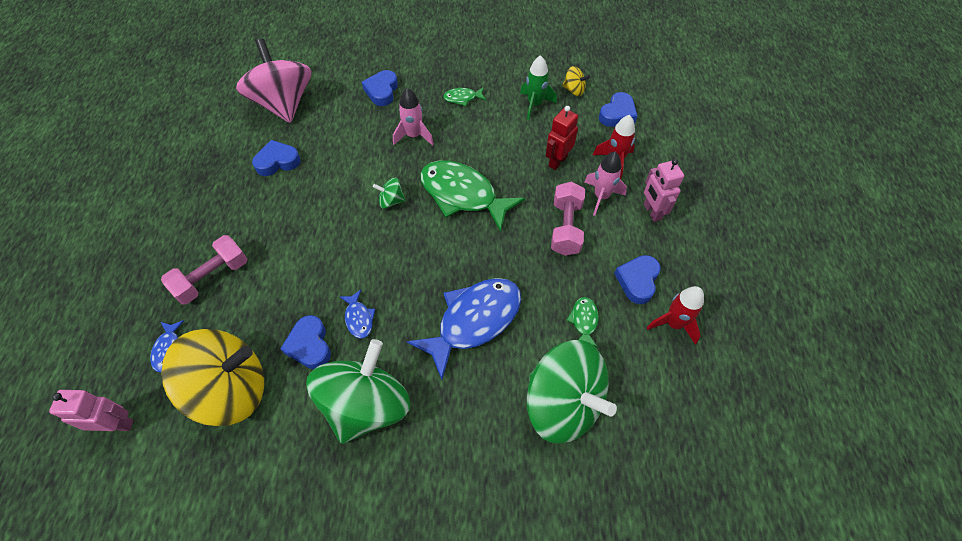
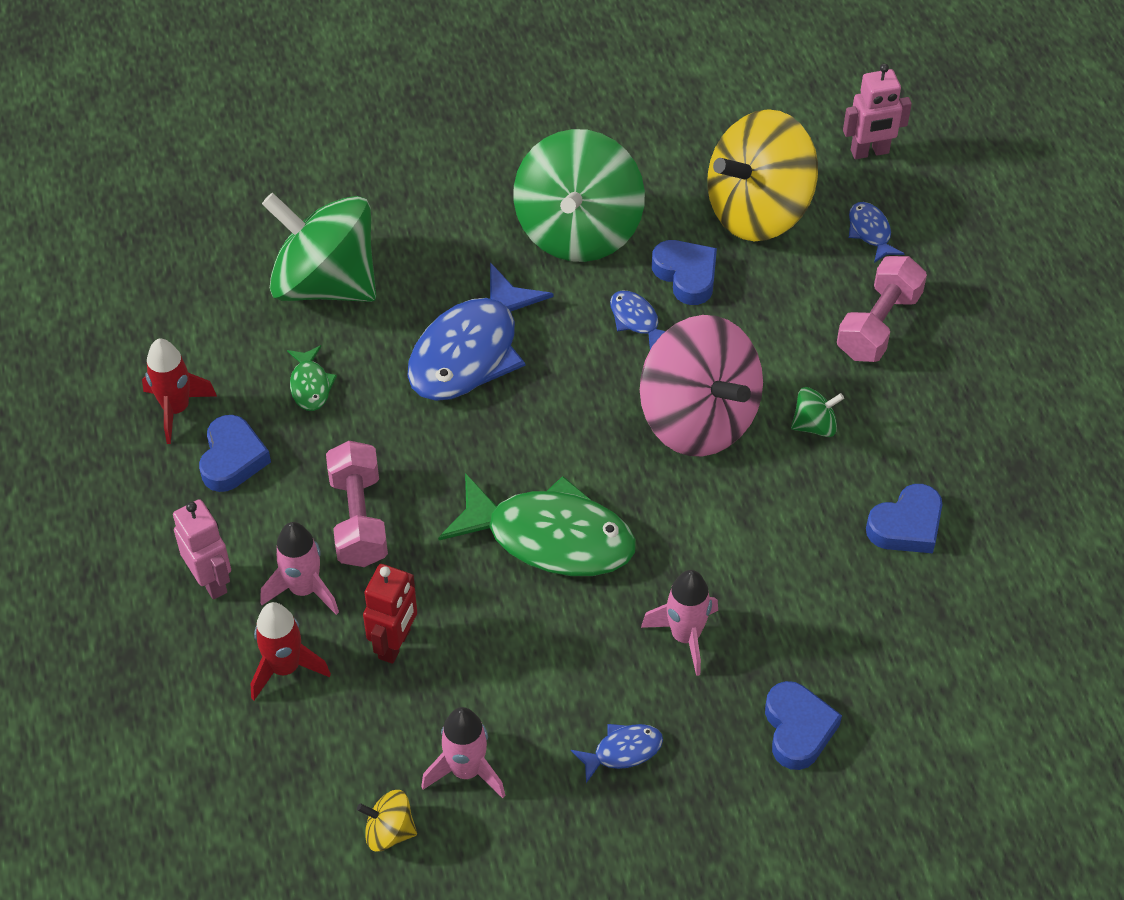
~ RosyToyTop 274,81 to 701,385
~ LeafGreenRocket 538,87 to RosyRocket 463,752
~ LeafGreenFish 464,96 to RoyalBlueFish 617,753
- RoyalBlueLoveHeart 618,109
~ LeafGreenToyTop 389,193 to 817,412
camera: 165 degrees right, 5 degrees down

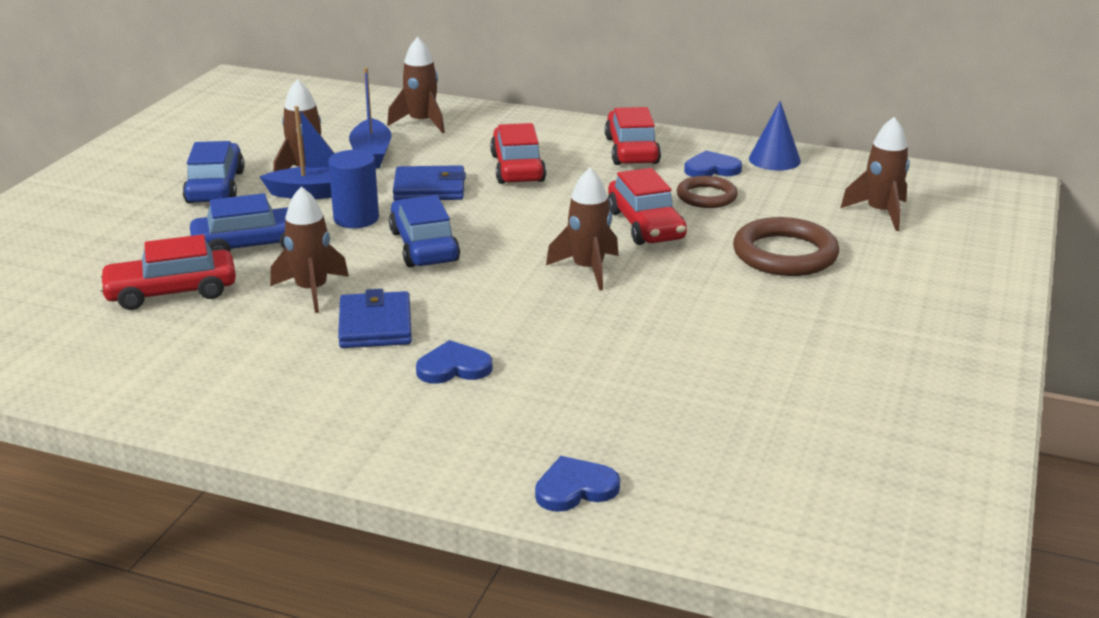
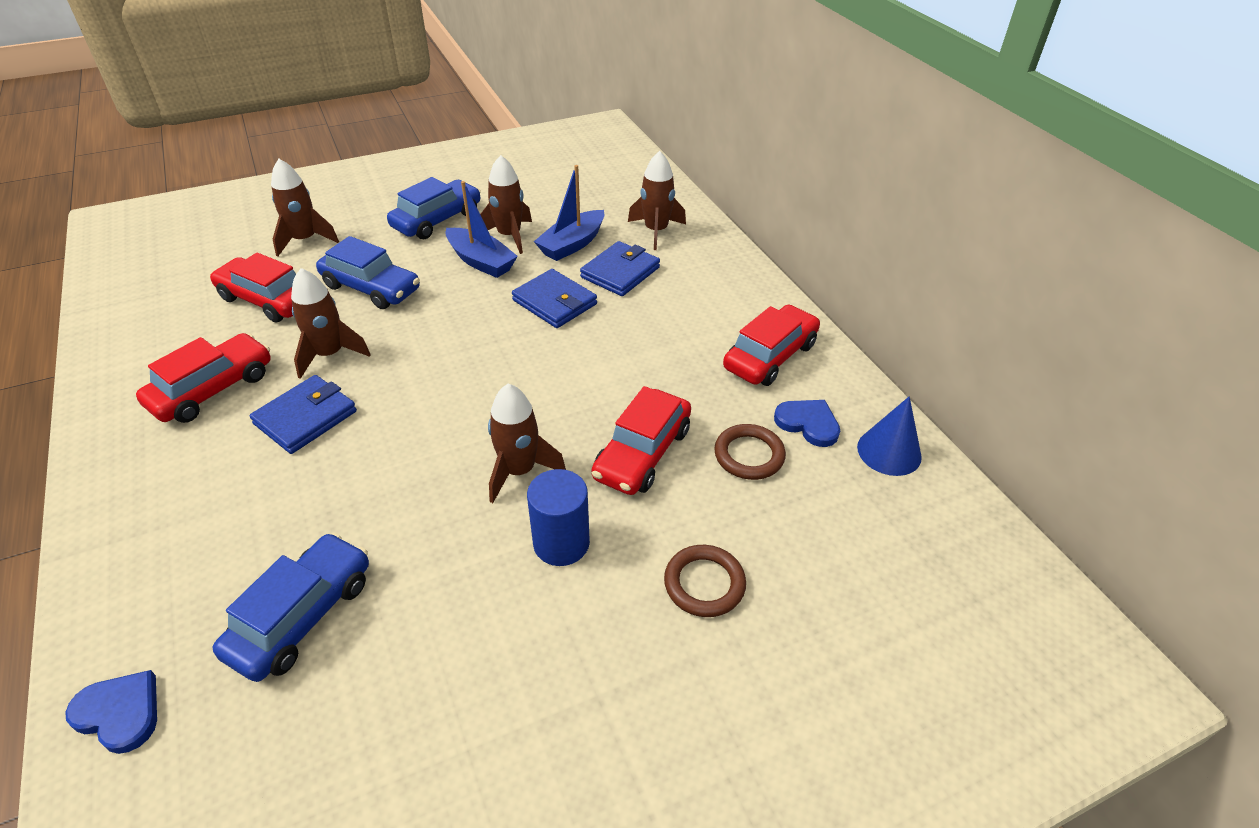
~ BrownRocket 875,174 to 305,208
~ ScarletAutomobile 518,153 to 203,378
~ RoyalBlueSolidCylinder 353,189 to 558,517
~ RoyalBlueAutomobile 424,231 to 290,607
~ BrownHoop 786,246 = 705,581 x0.63
- RoyalBlueLoveHeart 454,362
+ RoyalBlueCardWallet 620,268
camera: 45 degrees right, 15 degrees up

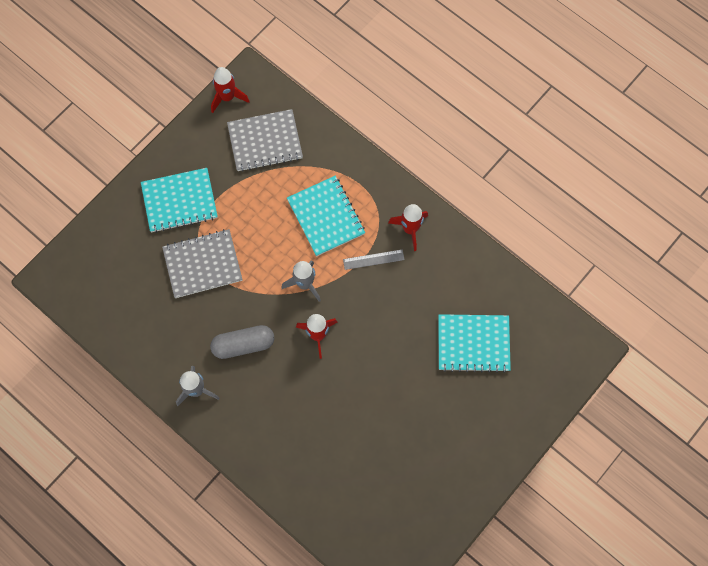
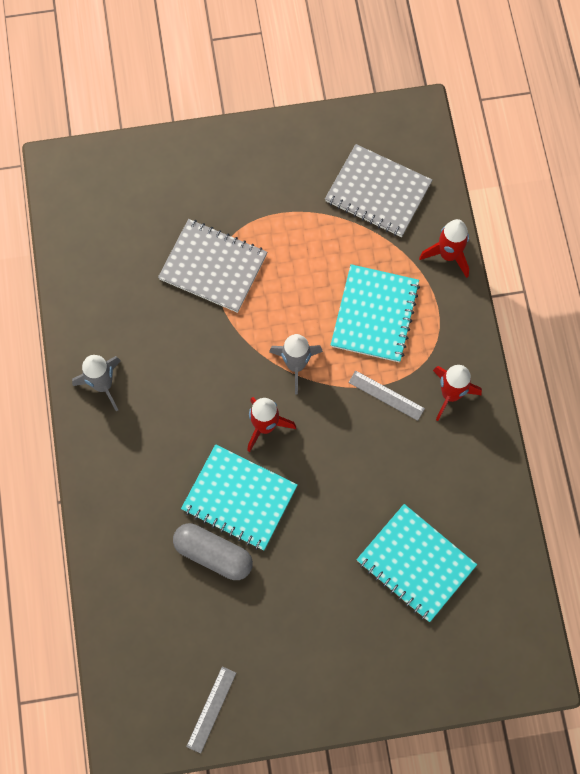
~ ScarletRocket 230,90 to 444,248
~ TealNotepad 179,200 to 239,497
~ GrayCapsule 242,342 to 213,551
+ GrayRuler 211,710
camera: 40 degrees right, 0 degrees up

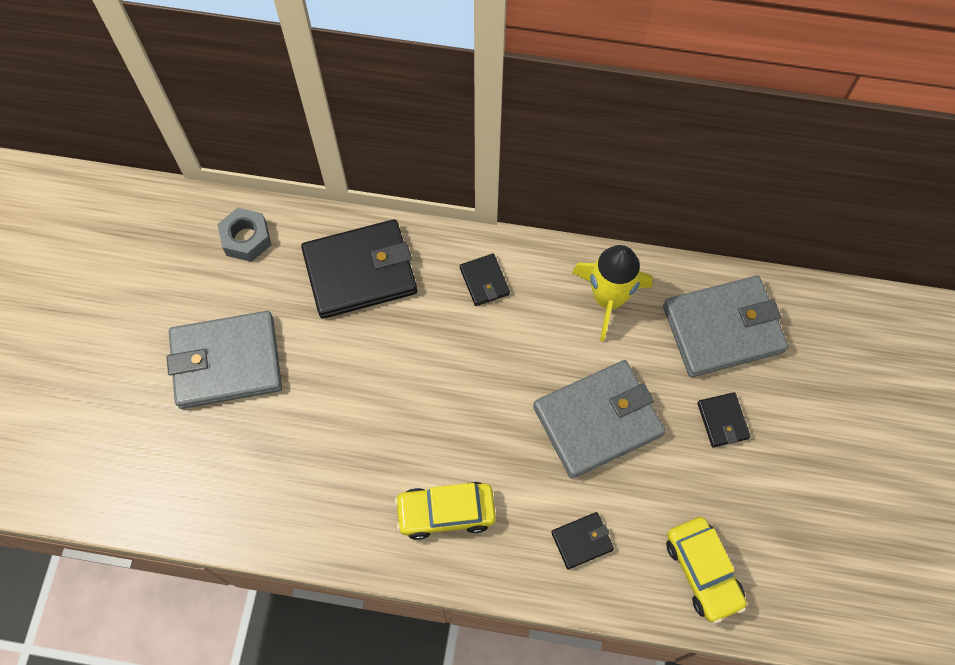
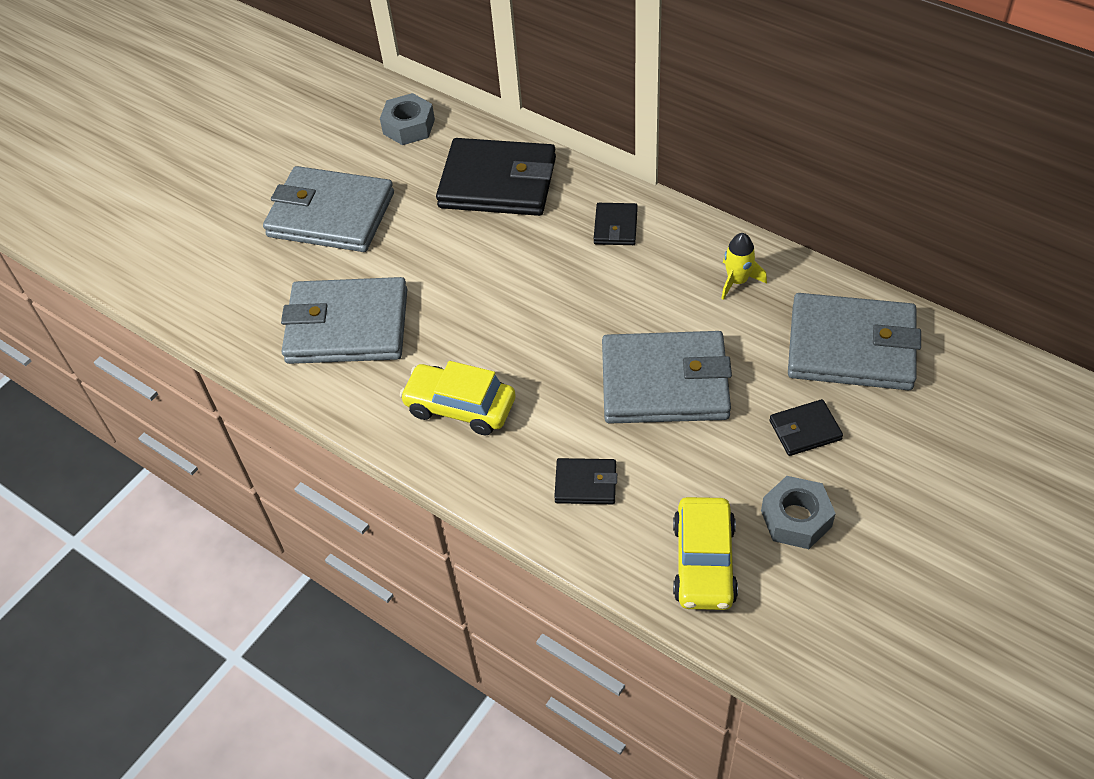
~ YellowRocket 612,293 = 744,266 x0.55
~ JetBlackCardWallet 723,419 = 806,427 60 degrees clockwise
+ GrayCardWallet 344,320
+ GrayHexNut 798,512
camera: 30 degrees right, 15 degrees down

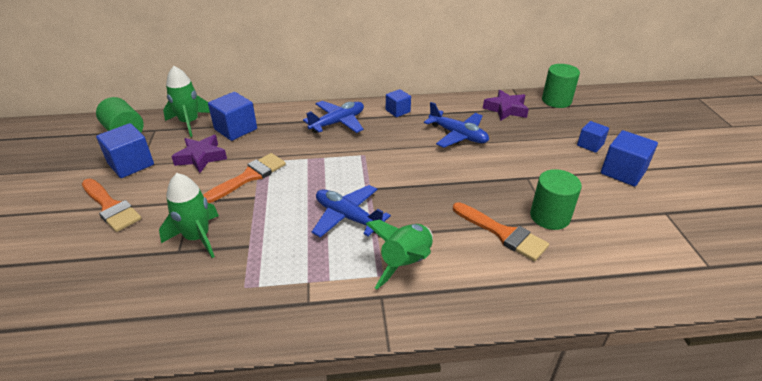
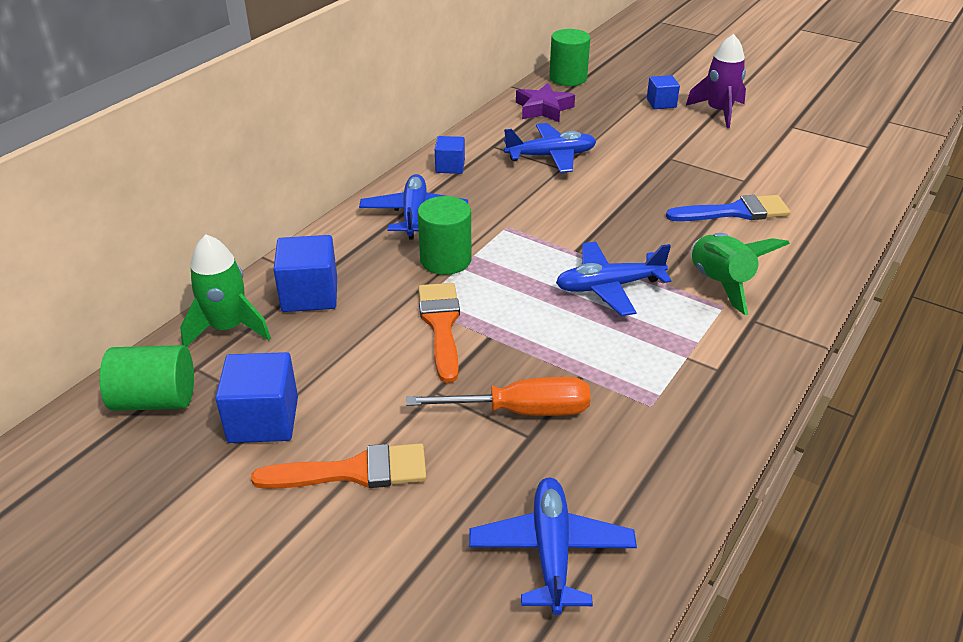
~ RoyalBlueSolidCube 629,158 to VioletRocket 716,81
- VioletStar 199,154
~ LeafGreenSolidCylinder 556,199 to 445,235
~ LeafGreenRocket 189,215 to OrangeScrewdriver 498,396
~ OrangeBrush 501,231 to RoyalBlueBrush 728,208
+ RoyalBlueToyPlane 553,546
camera: 50 degrees left, 0 degrees up

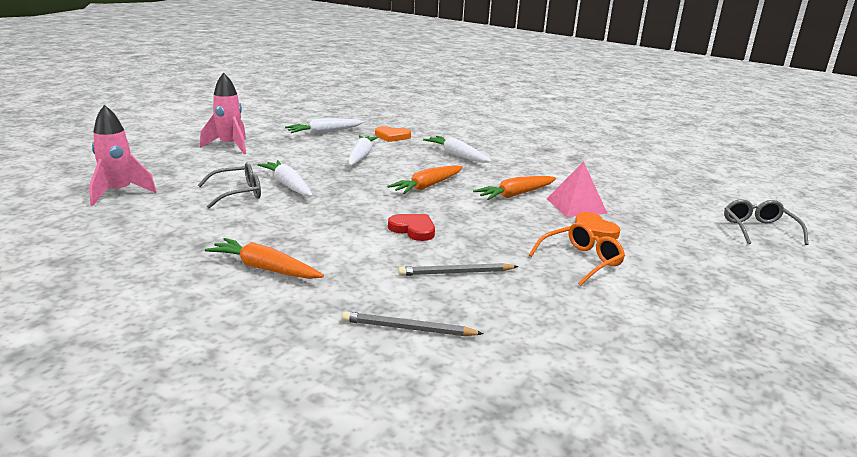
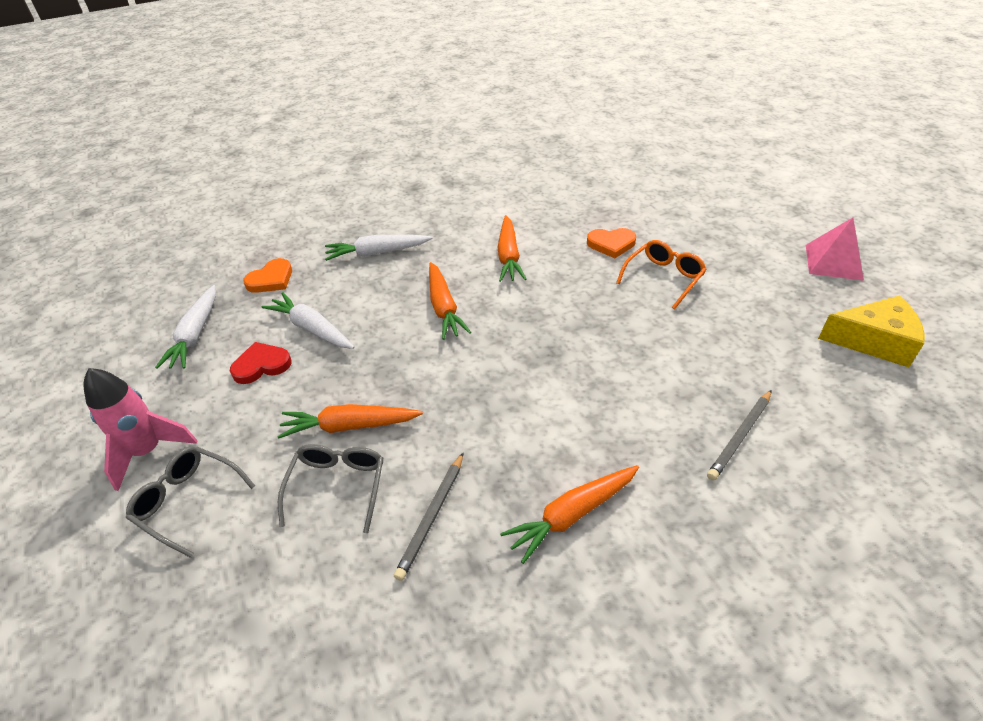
- RosyRocket 123,155
~ PureWhiteRootVegetable 285,178 to OrangeRootVegetable 350,421
~ RosyPyramid 577,189 to 835,249
~ GraySpectacles 766,222 to 190,502
~ ScarletLoveHeart 411,227 to 260,363
~ OrangeSpectacles 577,254 = 661,274 45 degrees clockwise
~ GrayLeadPencil 458,269 to 428,517
+ YellowCheeseWedge 871,331
camera: 55 degrees left, 20 degrees up

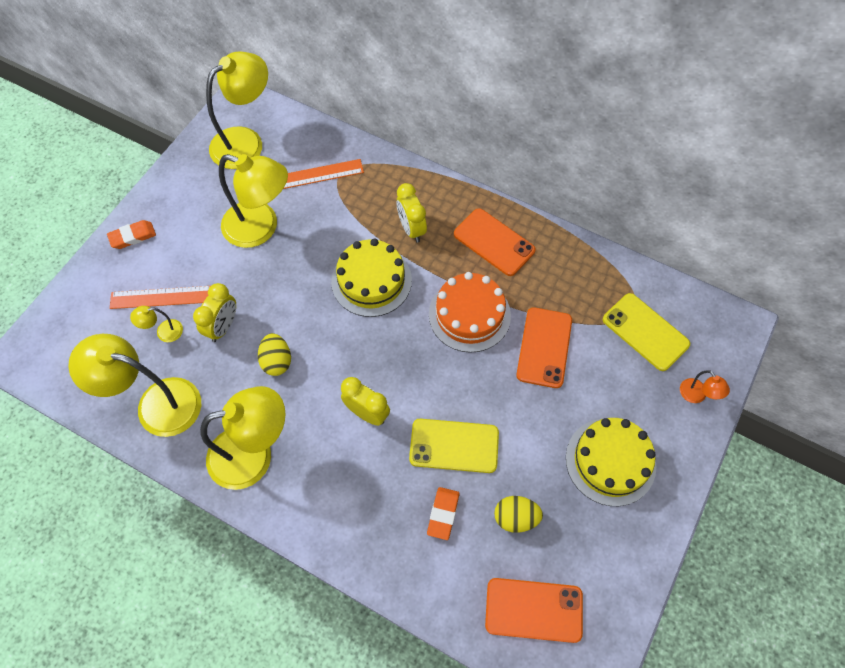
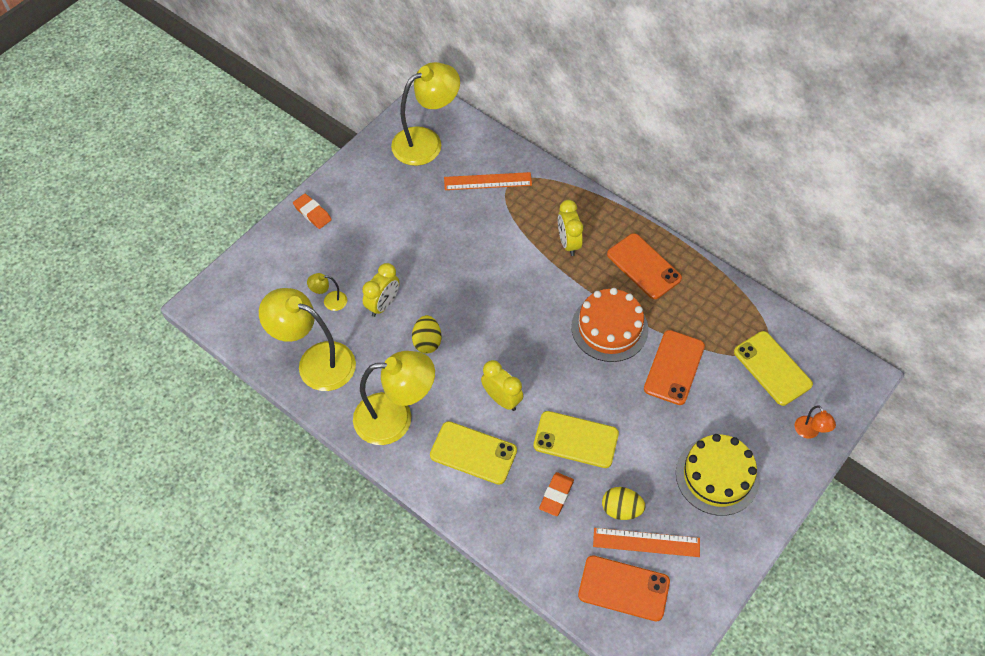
- YellowDeskLamp 253,201
~ OrangeGumEraser 131,234 = 312,211 60 degrees clockwise
- YellowCake 371,277
~ OrangeRuler 160,297 to 646,542
+ YellowMobilePhone 473,453
camera: 10 degrees right, 5 degrees down

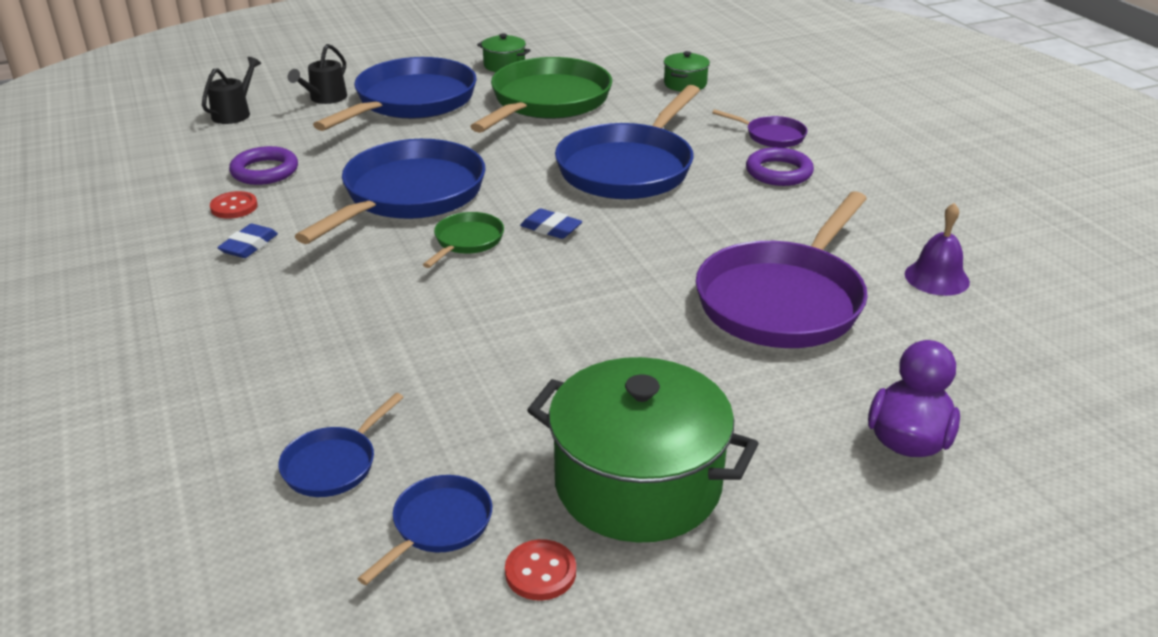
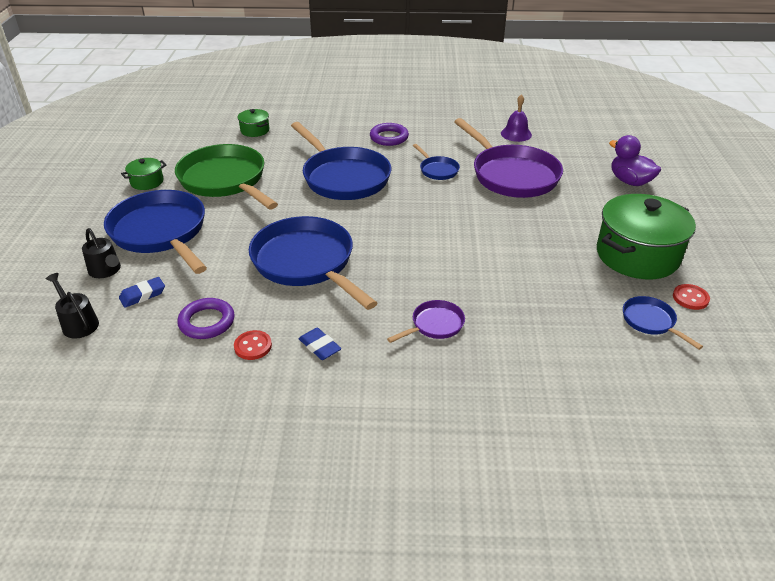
~ VioletSkillet 759,128 to 426,321
~ RoyalBlueGumEraser 551,223 to 142,292
- LeafGreenSkillet 463,240
~ RoyalBlueSkillet 340,445 to 436,162
camera: 65 degrees left, 5 degrees up

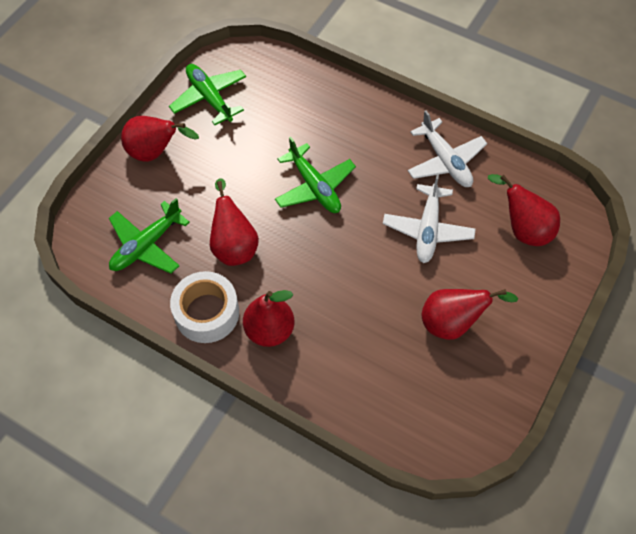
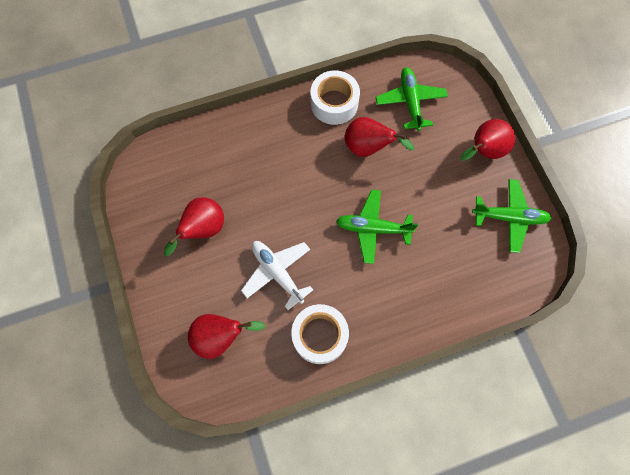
~ PureWhiteToyPlane 447,148 to PureWhiteRollOfTape 320,334
- ScarletPearFruit 268,318
camera: 130 degrees right, 10 degrees up

